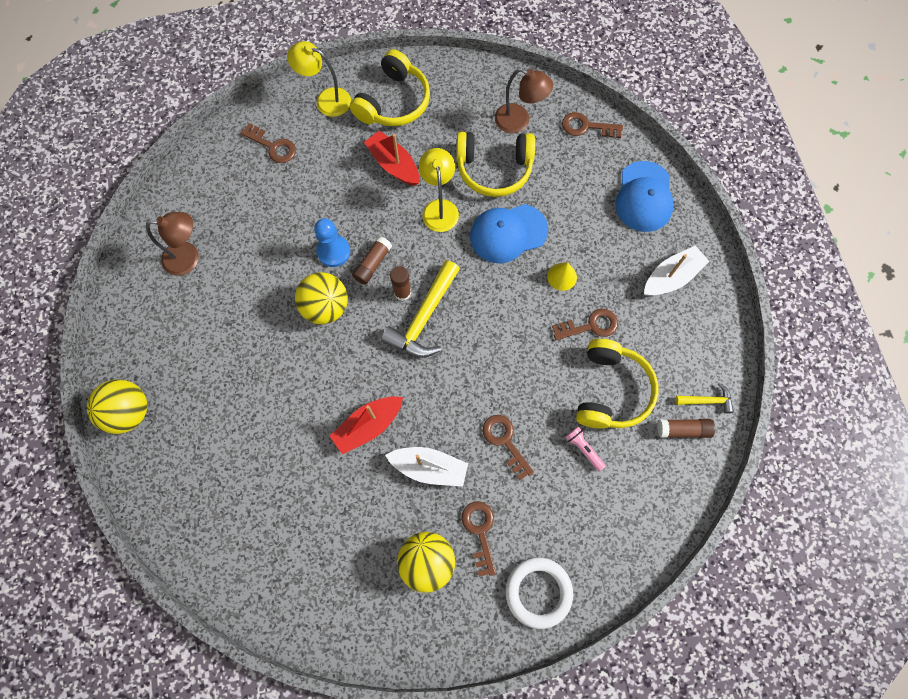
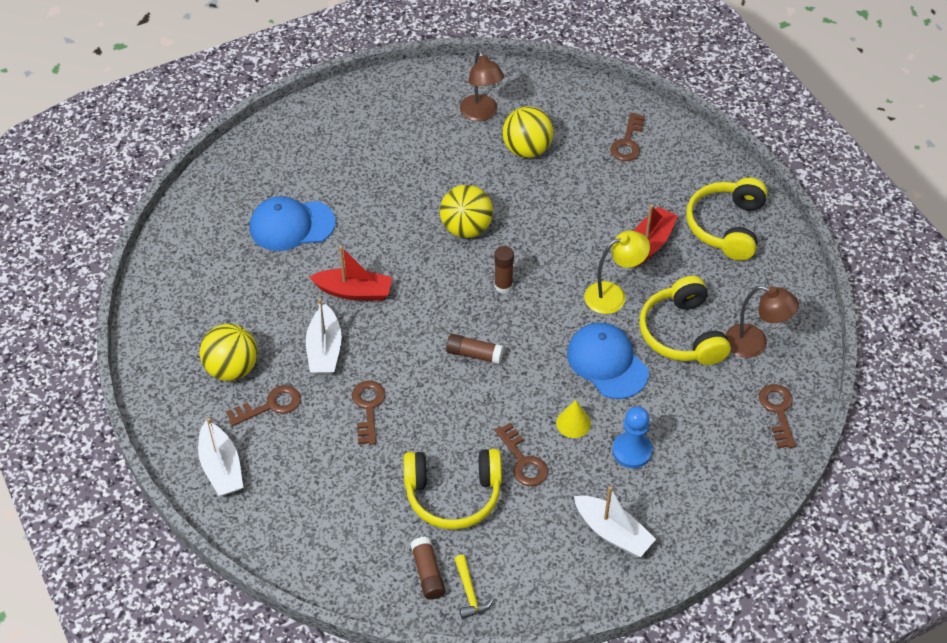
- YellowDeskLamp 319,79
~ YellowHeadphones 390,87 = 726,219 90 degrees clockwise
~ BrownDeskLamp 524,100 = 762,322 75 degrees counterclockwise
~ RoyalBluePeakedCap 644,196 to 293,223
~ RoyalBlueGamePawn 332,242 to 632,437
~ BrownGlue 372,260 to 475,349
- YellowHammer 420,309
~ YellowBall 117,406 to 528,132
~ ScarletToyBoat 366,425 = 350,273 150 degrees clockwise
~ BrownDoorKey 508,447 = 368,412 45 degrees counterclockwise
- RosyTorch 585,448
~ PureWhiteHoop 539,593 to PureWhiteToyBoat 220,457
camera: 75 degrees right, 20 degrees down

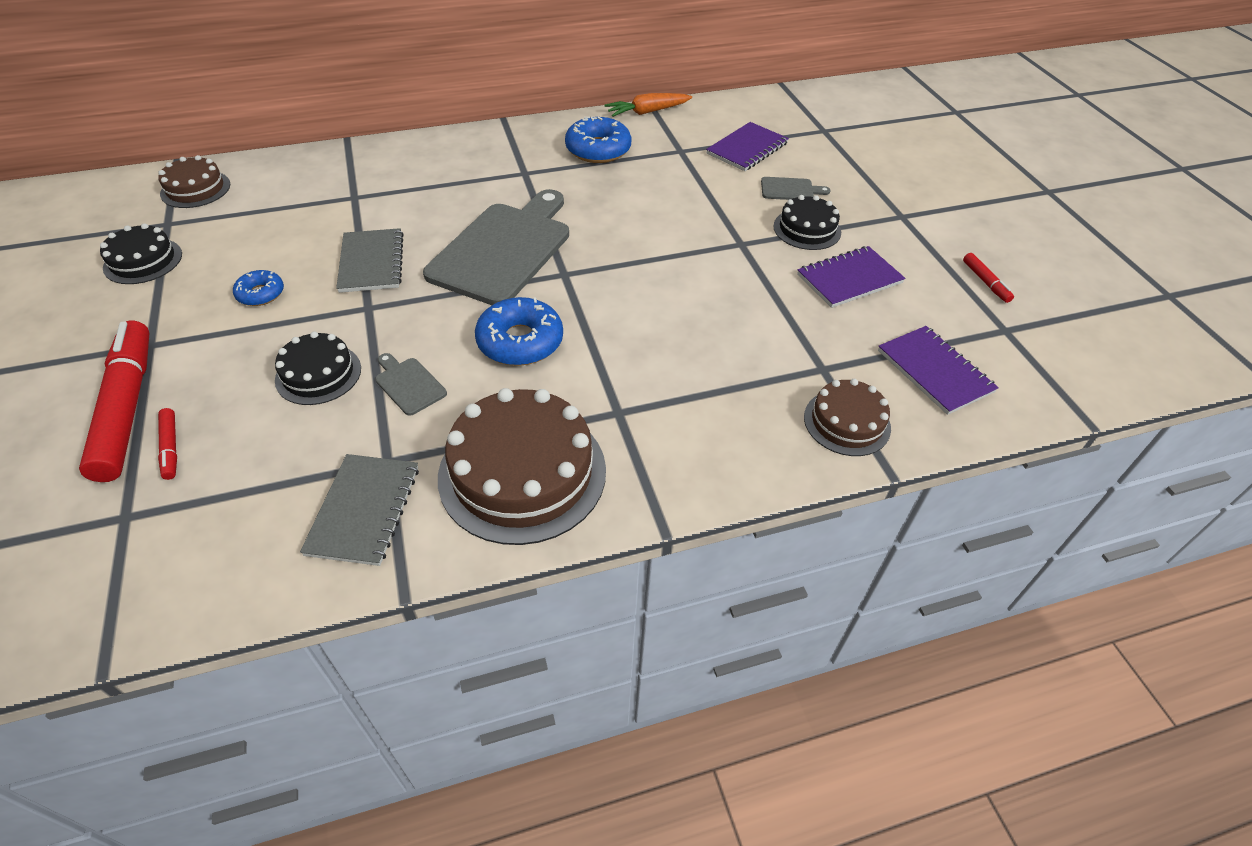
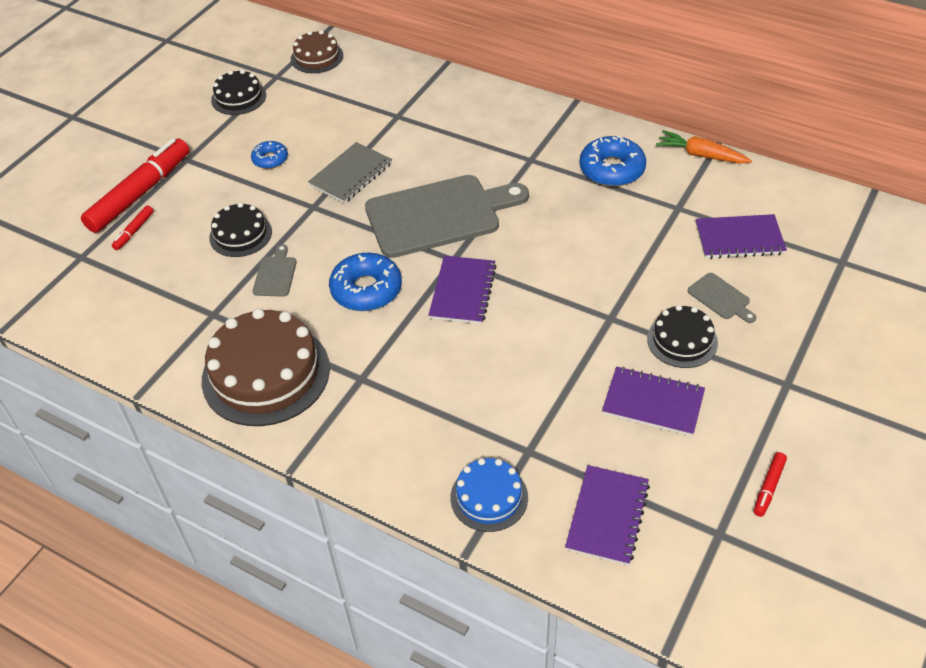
~ BrownCake 847,417 to RoyalBlueCake 489,495
- GrayNotepad 359,510
+ VioletNotepad 462,290
camera: 50 degrees right, 0 degrees up

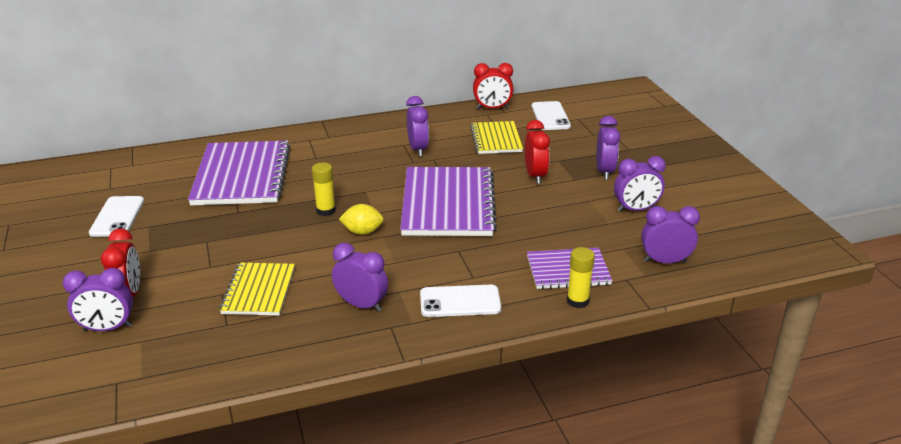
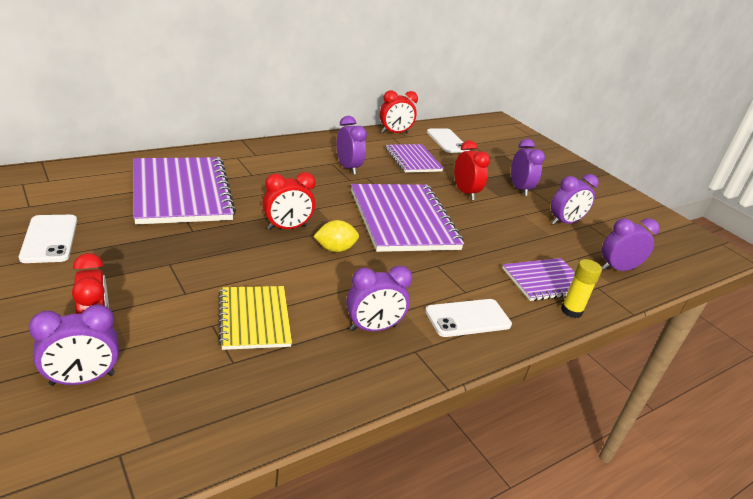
~ YellowNotepad 496,137 to VioletNotepad 415,158
~ YellowGlue 324,189 to ScarletClock 289,201
~ VioletClock 360,277 = 379,298 150 degrees clockwise
camera: 20 degrees left, 0 degrees up

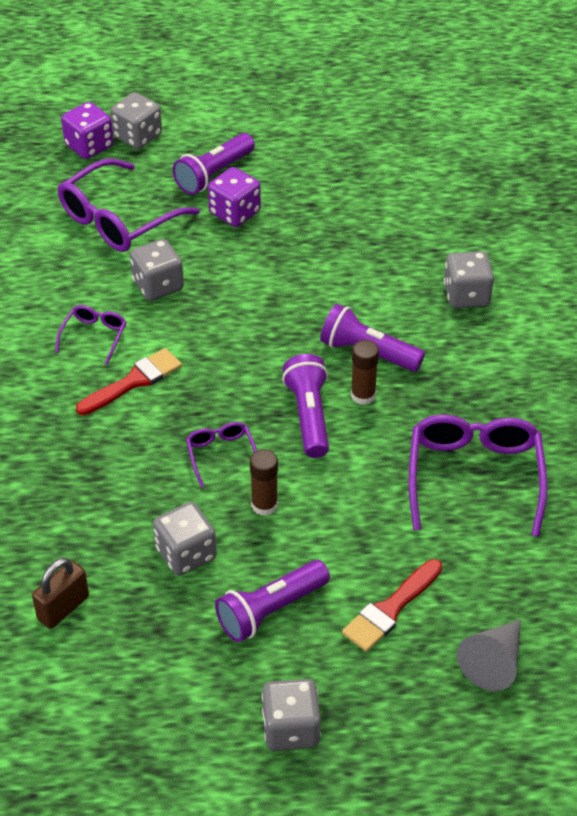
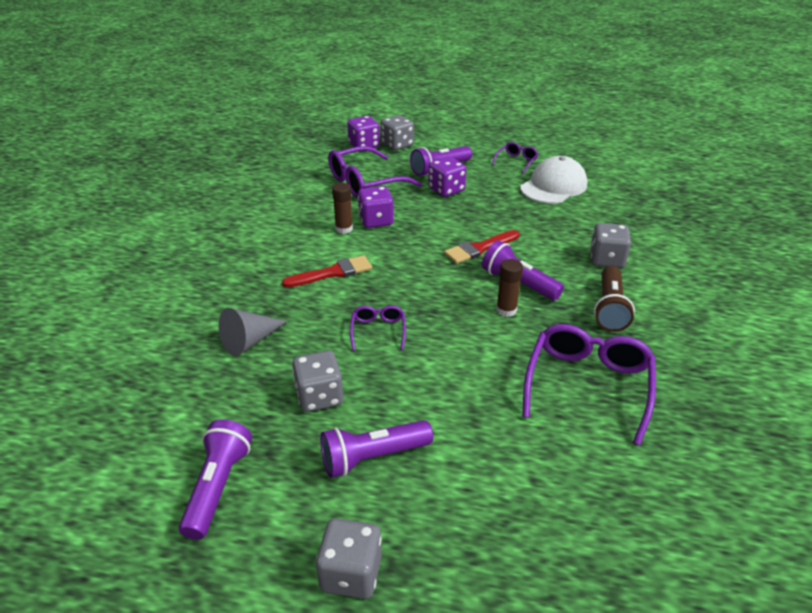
~ GrayGameDie 157,270 to VioletGameDie 376,207
~ VioletSpectacles 90,335 to 515,158
~ VioletTorch 305,406 to 215,479
~ BrownGlue 264,482 to 342,208
- BrownSmallLock 60,593
~ ScarletBrush 392,605 to 481,247
~ GrayCone 489,655 to 253,332
+ PureWhitePeakedCap 553,180
+ BrownTorch 614,299
camera: 15 degrees right, 10 degrees down

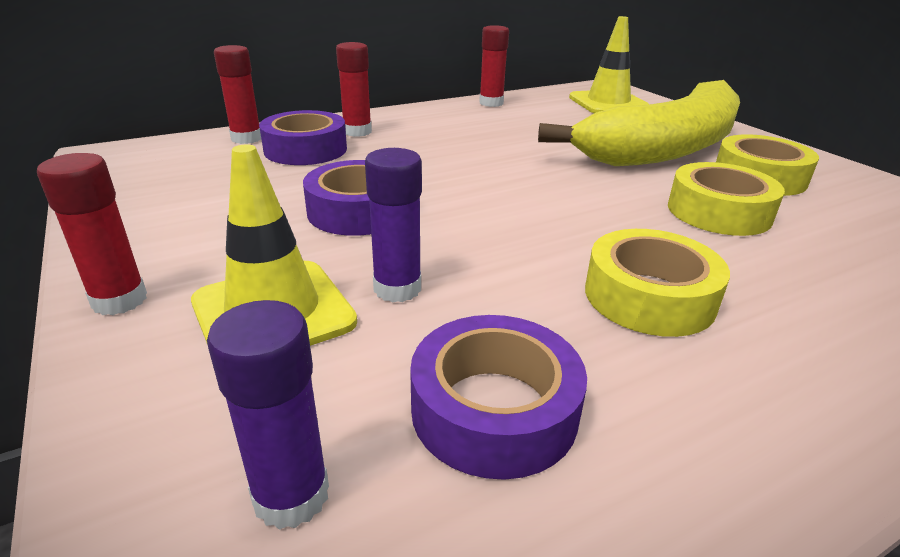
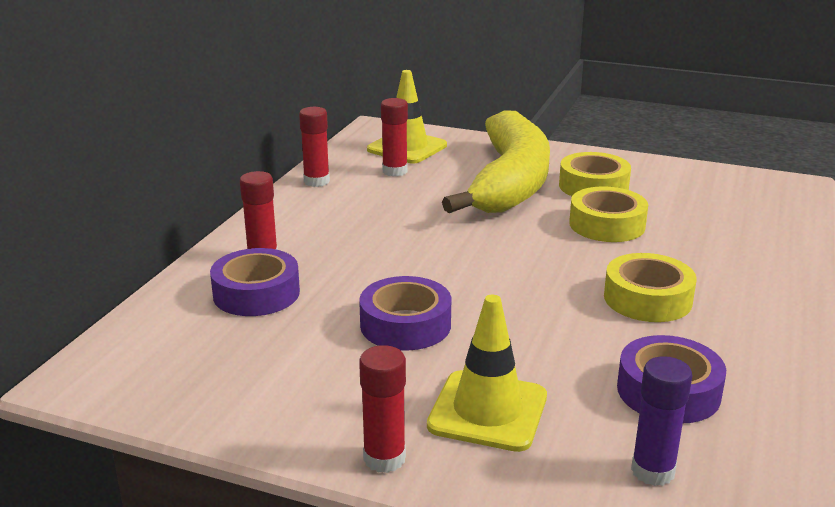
~ ScarletGlue 237,94 to 394,137
- VioletGlue 393,225
camera: 40 degrees left, 5 degrees down

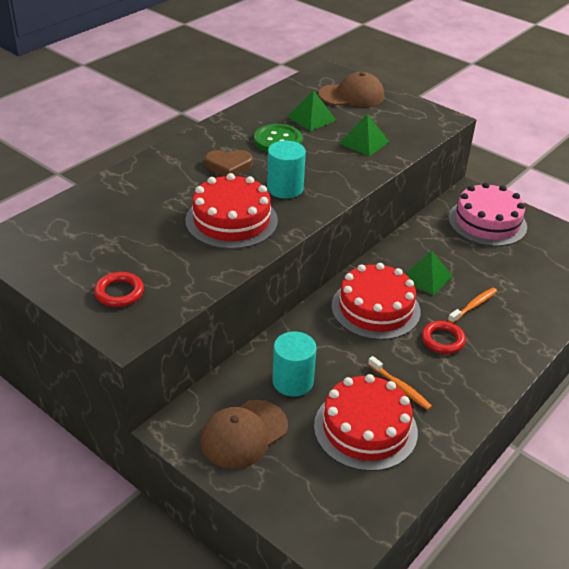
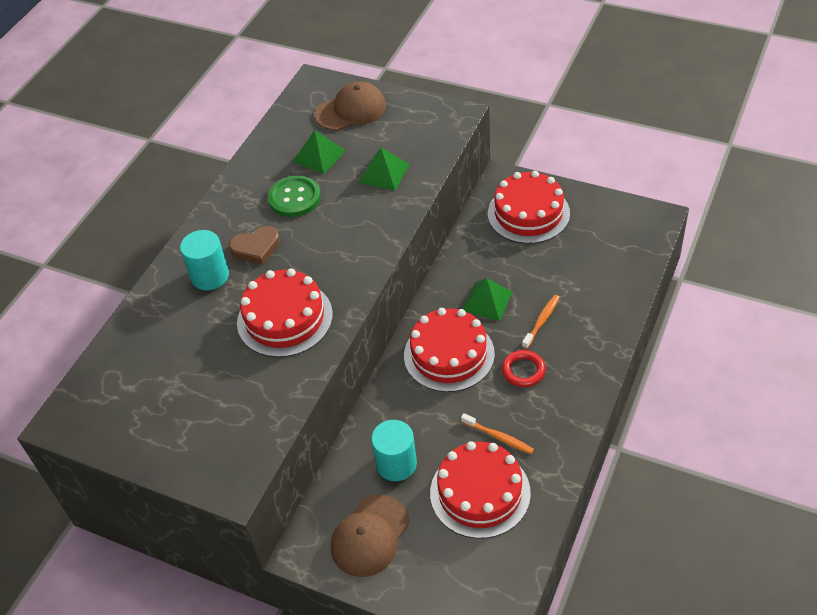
~ TealSolidCylinder 286,170 to 204,260
~ RosyCake 487,214 to ScarletCake 529,207
- ScarletHoop 119,289
camera: 10 degrees left, 10 degrees up

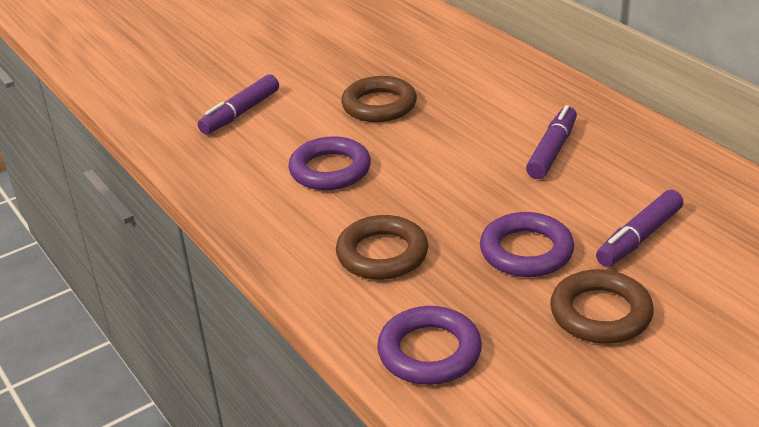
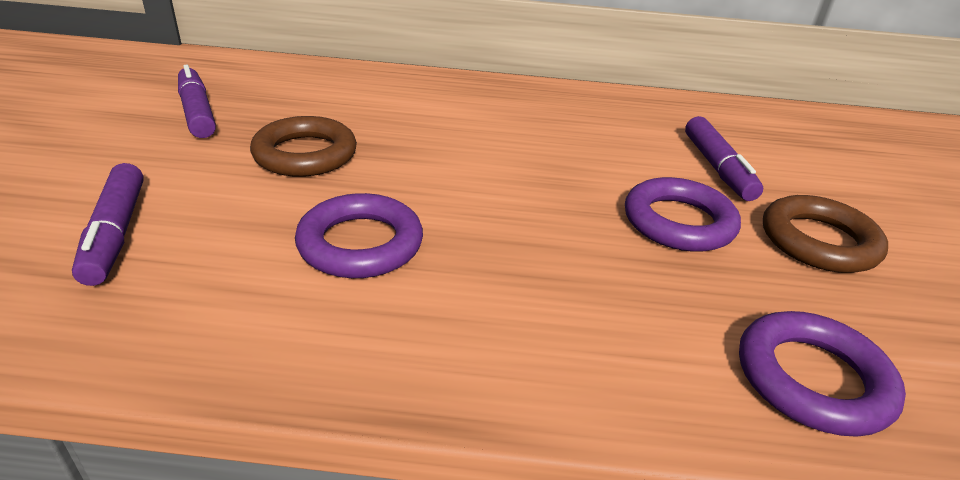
~ VioletMarkerPen 551,142 to 197,101
- BrownHoop 382,247
camera: 55 degrees left, 0 degrees up

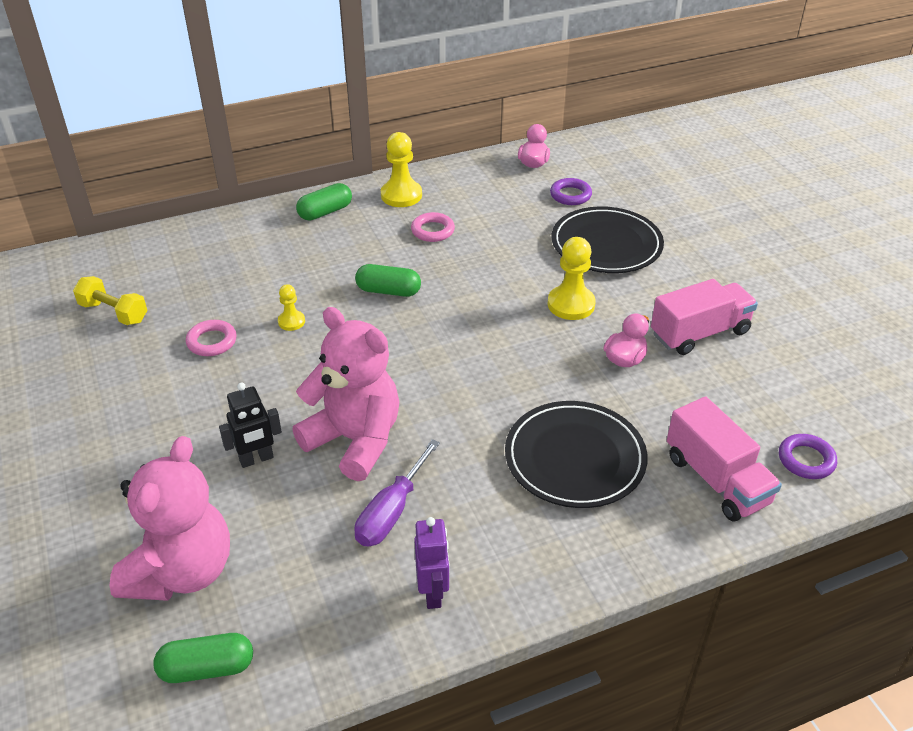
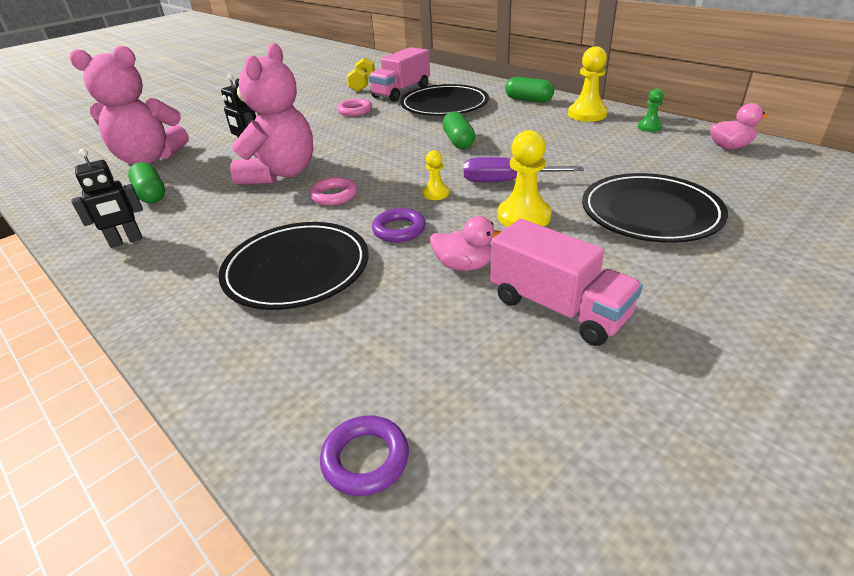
~ VioletHoop 571,191 to 399,225
~ RosyHoop 433,227 to 333,191
~ YellowGamePawn 291,307 to 435,175
~ RosyTruck 724,458 to 399,74
~ VioletScrewdriver 397,493 to 524,169
~ VioletToyRobot 432,563 to JetBlackToyRobot 107,198
~ LeafGreenCapsule 203,658 to 146,182
+ JetBlackFlatDish 444,100
+ LeafGreenGamePawn 651,110
camera: 70 degrees right, 5 degrees down

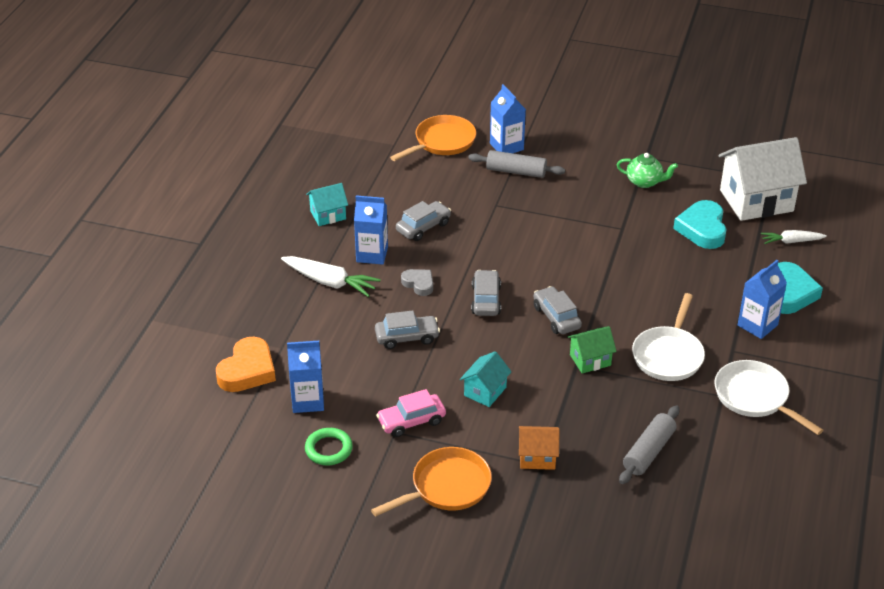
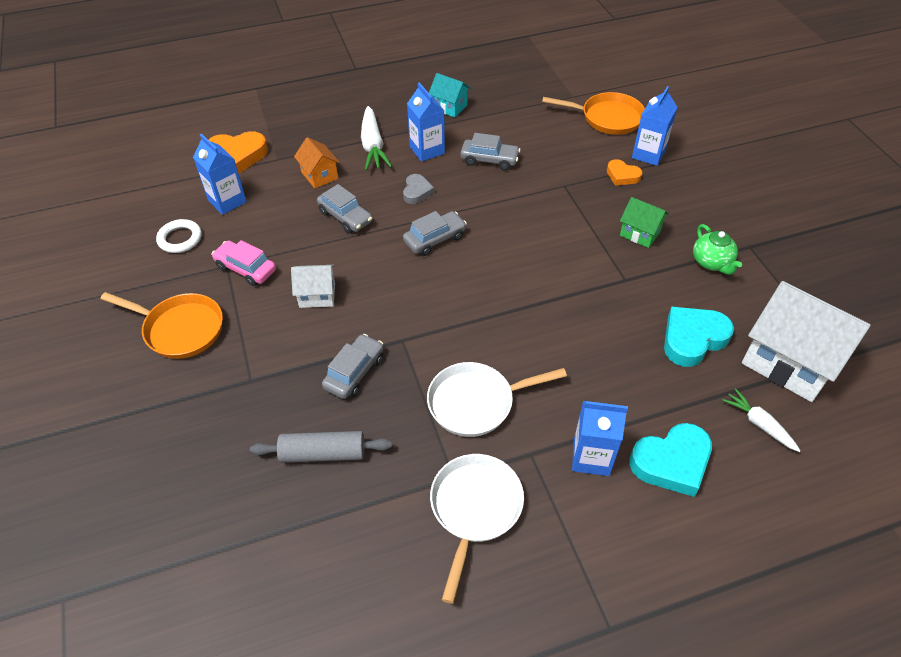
~ GrayPastryRoller 516,164 to OrangeLoveHeart 624,172
~ GrayAutomobile 558,310 to 353,366
~ LeafGreenToyHouse 592,350 to 644,222
~ TealToyHouse 486,379 to PureWhiteToyHouse 313,286
~ OrangeToyHouse 539,448 to 317,162
~ LeafGreenHoop 329,446 to PureWhiteHoop 179,236
camera: 55 degrees right, 10 degrees up

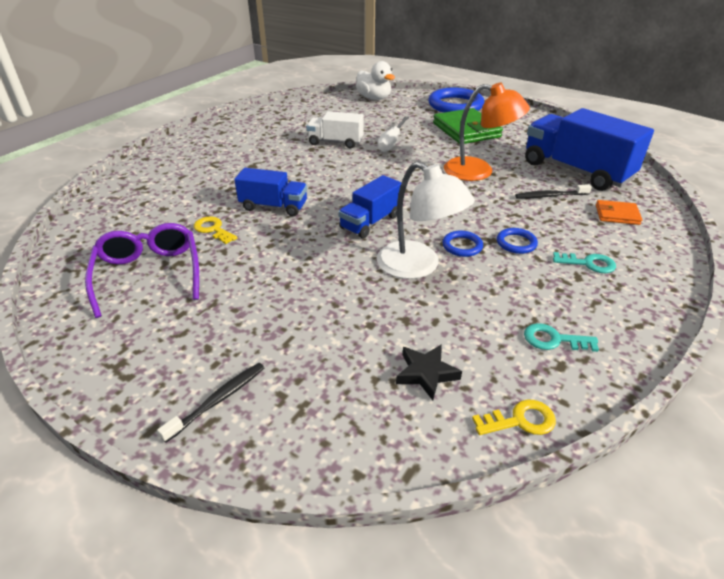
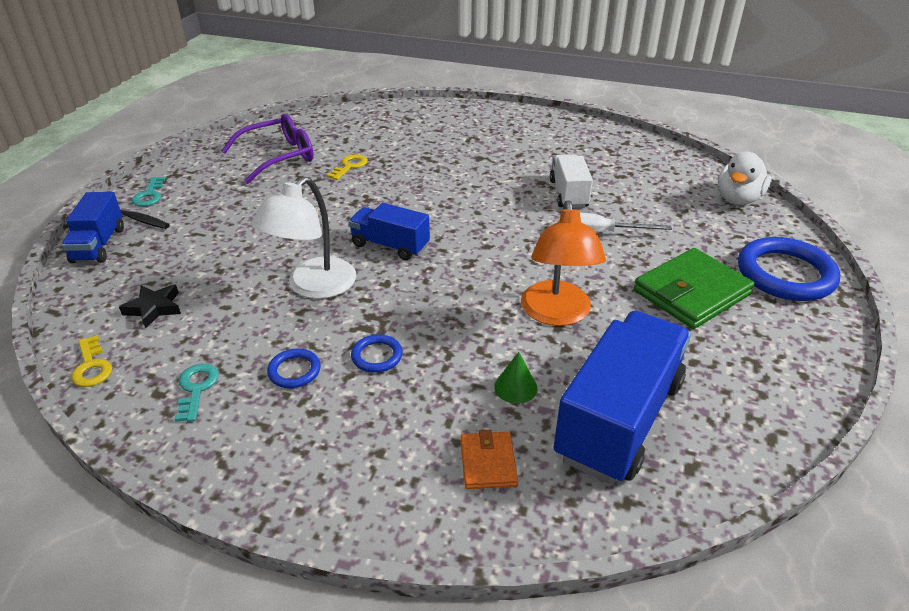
~ RoyalBlueTruck 270,192 to 92,227
~ JetBlackDentalBrush 553,191 to LeafGreenCone 516,378
~ RoyalBlueHoop 462,244 to 294,368
~ TealDoorKey 584,262 to 148,191
camera: 75 degrees right, 0 degrees up

